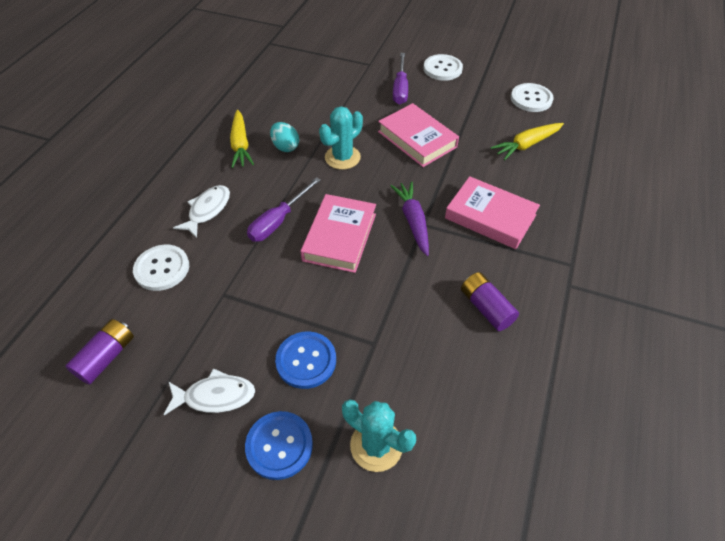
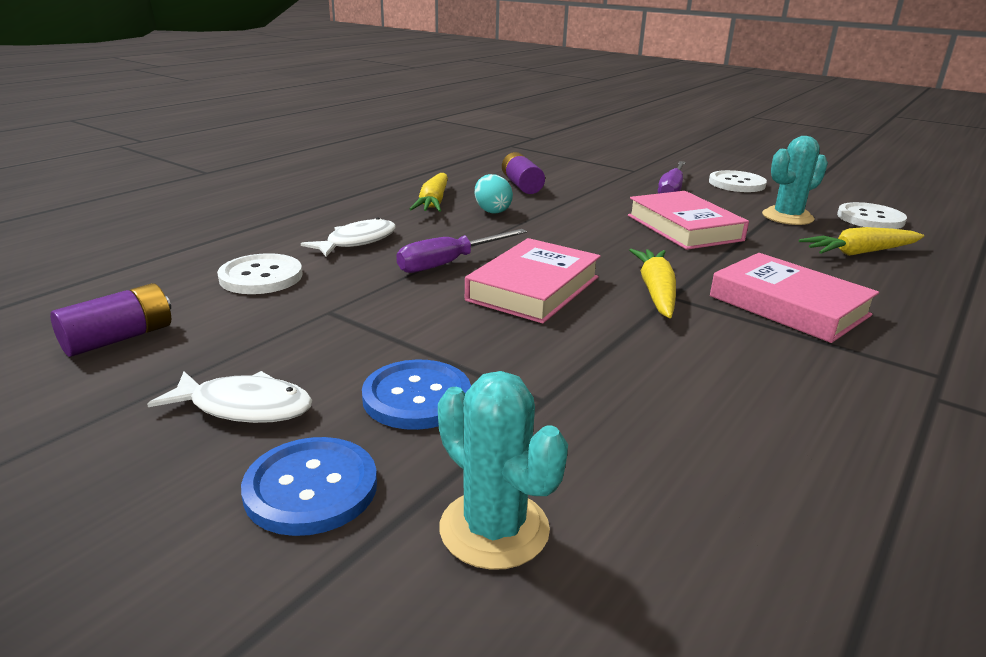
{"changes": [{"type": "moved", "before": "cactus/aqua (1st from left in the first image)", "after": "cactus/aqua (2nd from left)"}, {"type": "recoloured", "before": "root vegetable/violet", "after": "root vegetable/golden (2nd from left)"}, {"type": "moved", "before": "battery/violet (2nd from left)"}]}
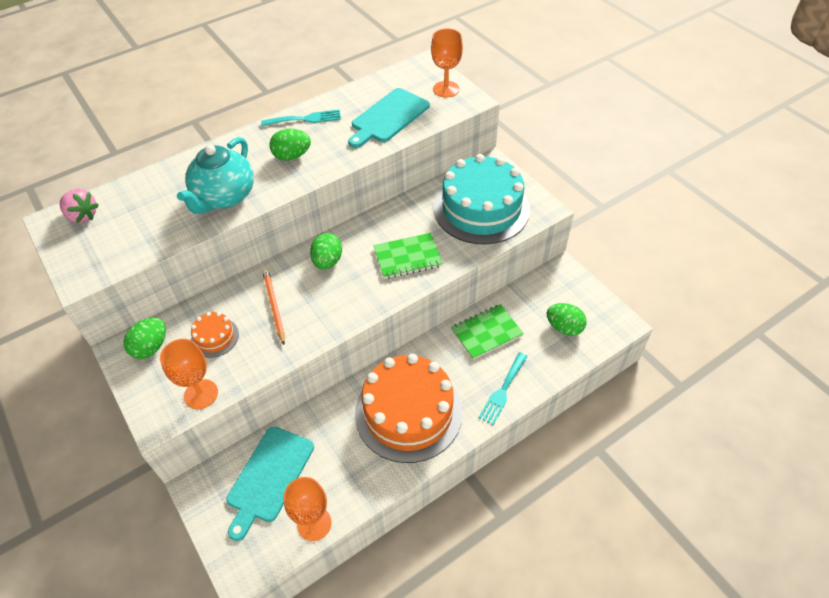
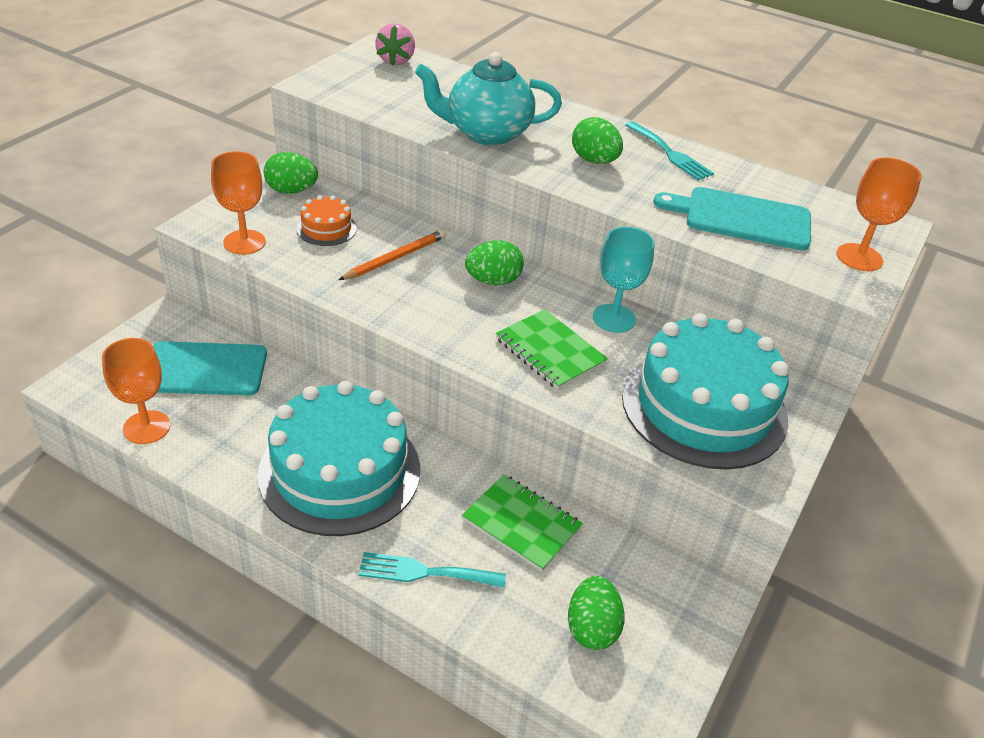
{"changes": [{"type": "recoloured", "before": "cake/bright orange (2nd from left)", "after": "cake/aqua (1st from left)"}, {"type": "added", "after": "chalice/aqua"}]}
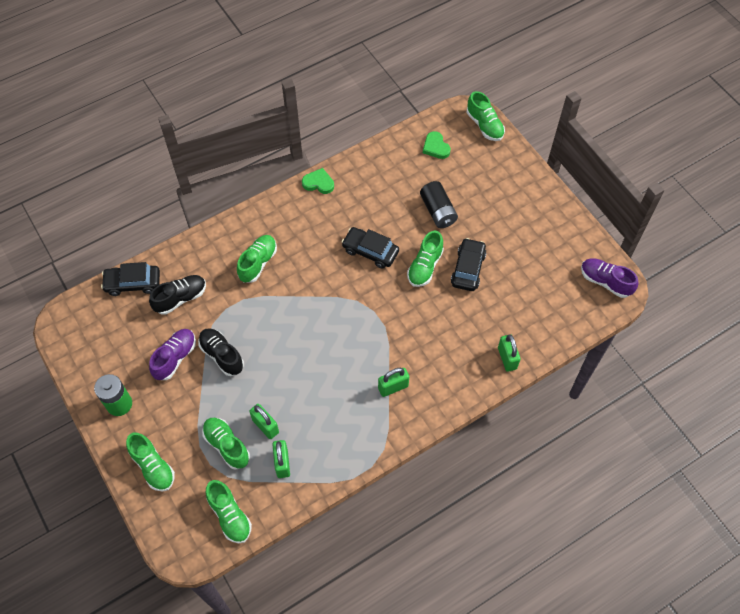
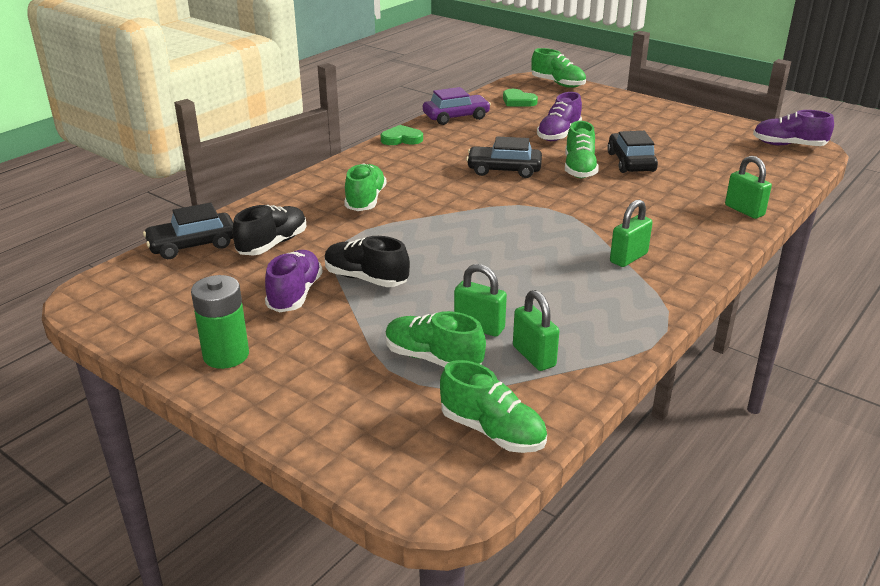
{"changes": [{"type": "replaced", "before": "battery/ebony", "after": "lace-up shoe/violet (2nd from left)"}, {"type": "removed", "before": "lace-up shoe/green (1st from left)"}, {"type": "added", "after": "toy car/violet"}]}
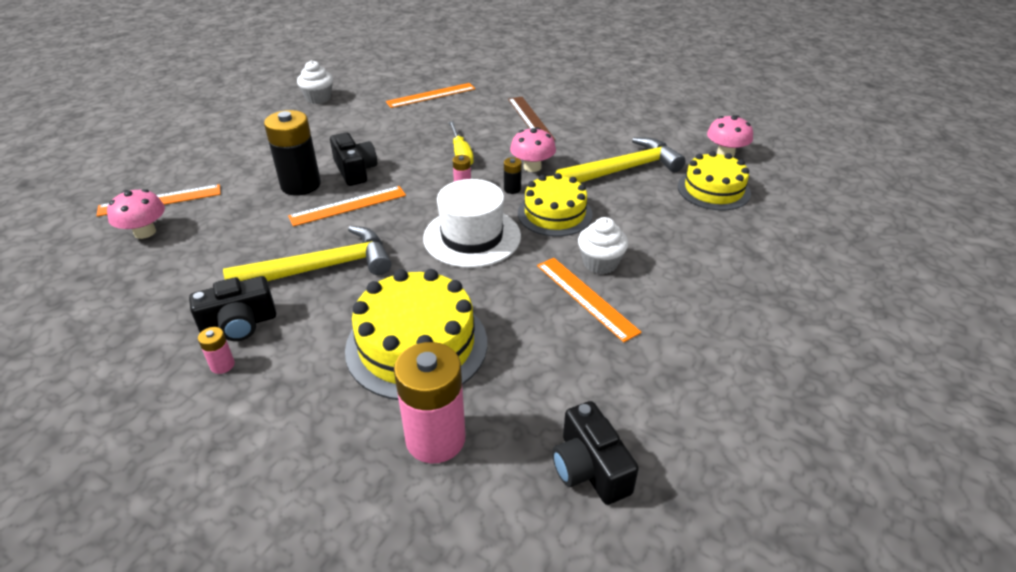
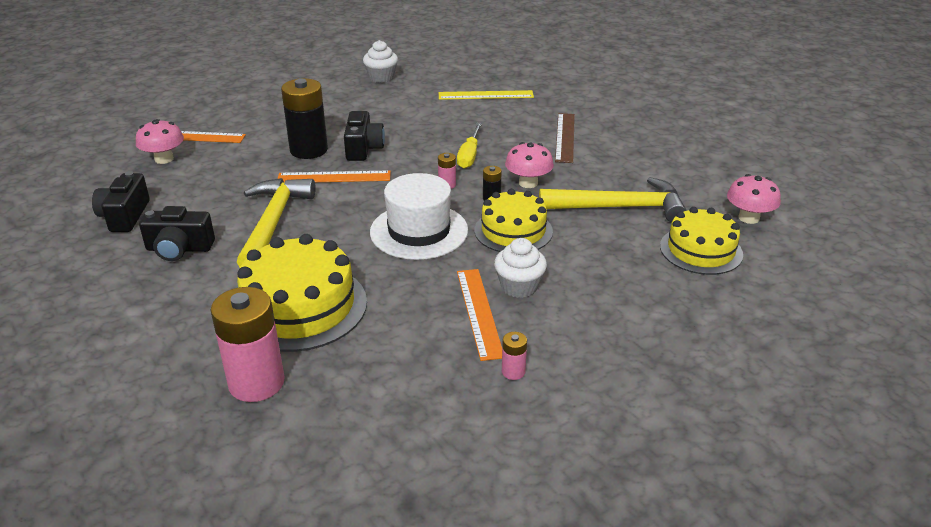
{"changes": [{"type": "recoloured", "before": "straightedge/bright orange (3rd from left)", "after": "straightedge/golden"}, {"type": "turned", "before": "hammer/golden (1st from left)", "turn": -90}, {"type": "moved", "before": "battery/rose-pink (1st from left in the first image)", "after": "battery/rose-pink (3rd from left)"}, {"type": "moved", "before": "camera/ebony (3rd from left in the first image)", "after": "camera/ebony (1st from left)"}]}
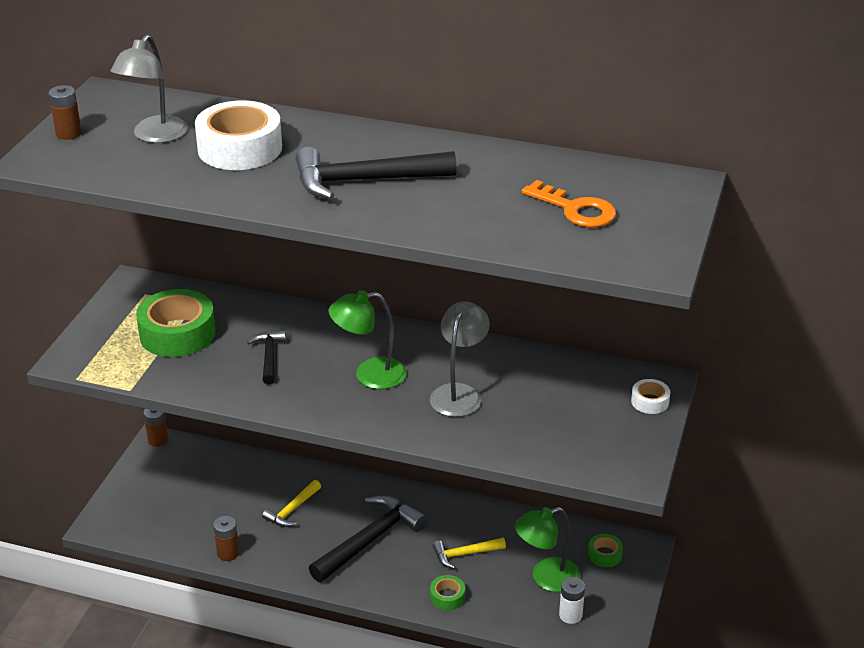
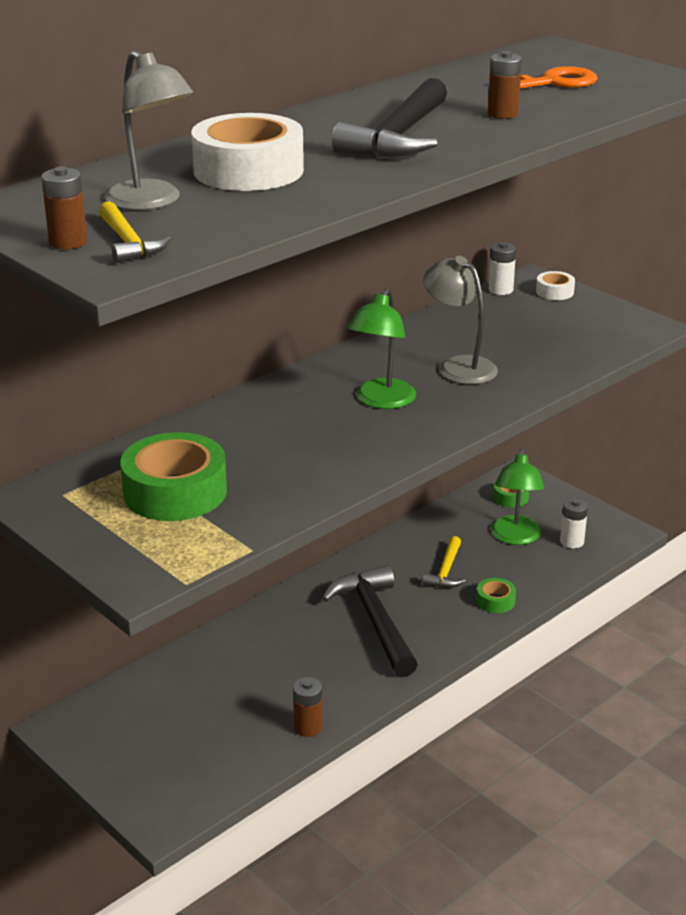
{"changes": [{"type": "removed", "before": "hammer/ebony (1st from left)"}, {"type": "moved", "before": "battery/russet (2nd from left in the first image)", "after": "battery/russet (3rd from left)"}, {"type": "moved", "before": "hammer/golden (1st from left)"}, {"type": "added", "after": "battery/snow-white (1st from left)"}]}
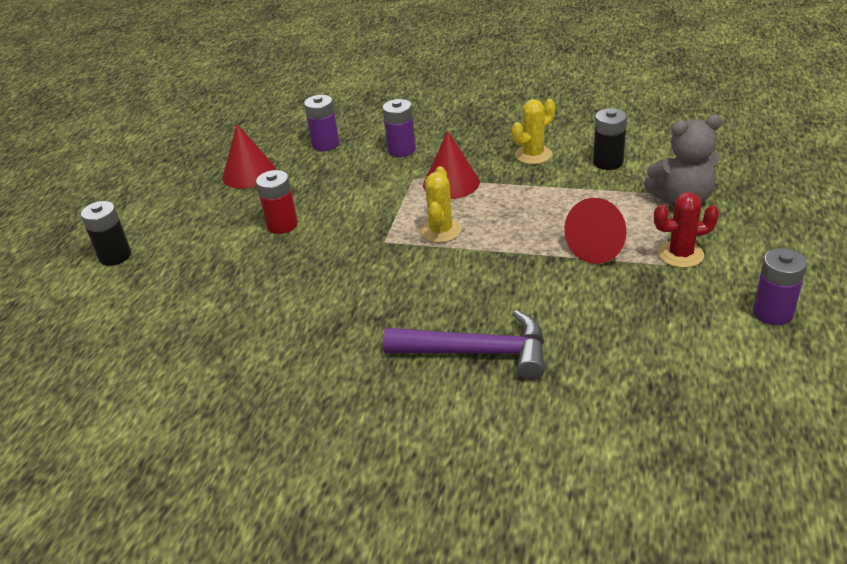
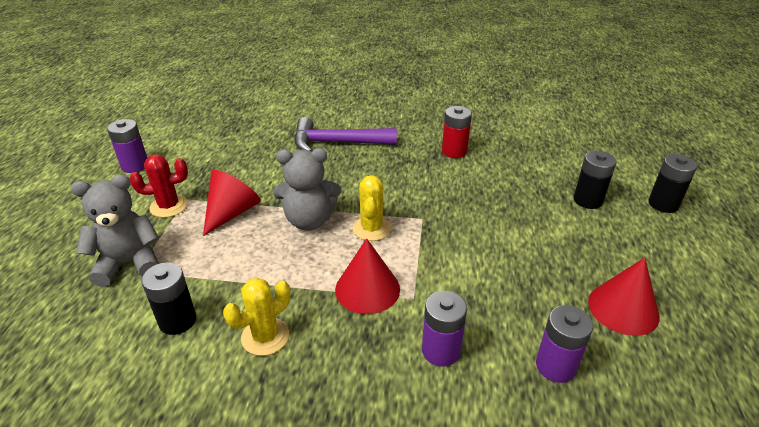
{"changes": [{"type": "moved", "before": "battery/scarlet"}, {"type": "added", "after": "teddy bear/gray (2nd from left)"}, {"type": "added", "after": "battery/ebony (2nd from left)"}]}
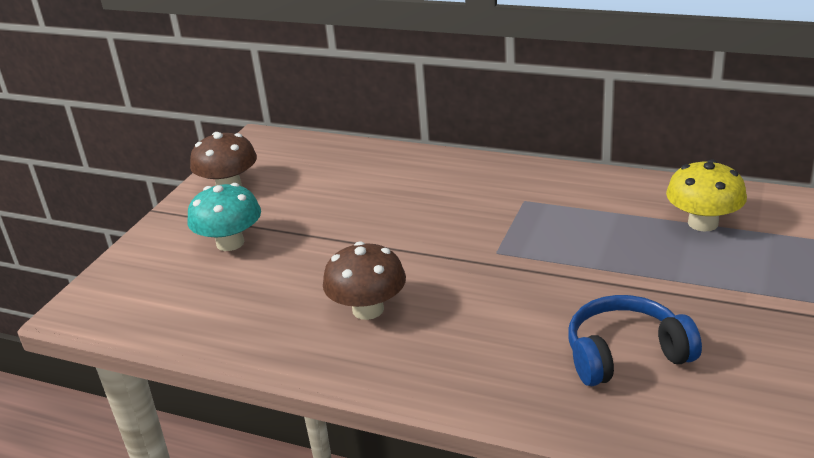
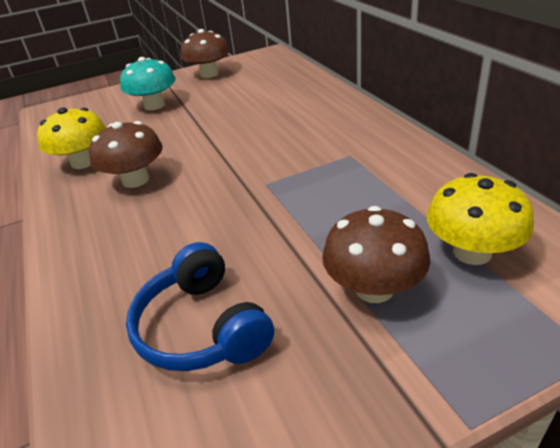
{"changes": [{"type": "turned", "before": "headphones/royal blue", "turn": -150}, {"type": "added", "after": "toadstool/golden (1st from left)"}, {"type": "added", "after": "toadstool/russet (3rd from left)"}]}
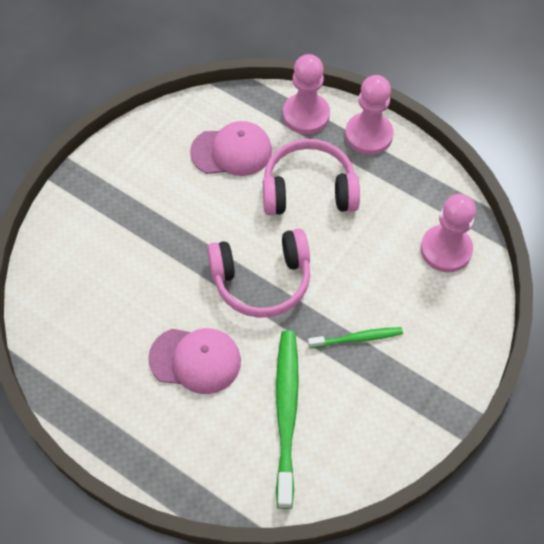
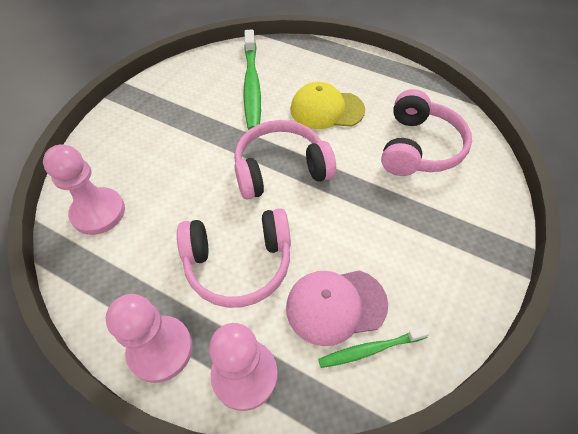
{"changes": [{"type": "moved", "before": "dental brush/green (2nd from left)"}, {"type": "recoloured", "before": "cap/rose-pink (1st from left)", "after": "cap/golden"}, {"type": "added", "after": "headphones/rose-pink (3rd from left)"}]}
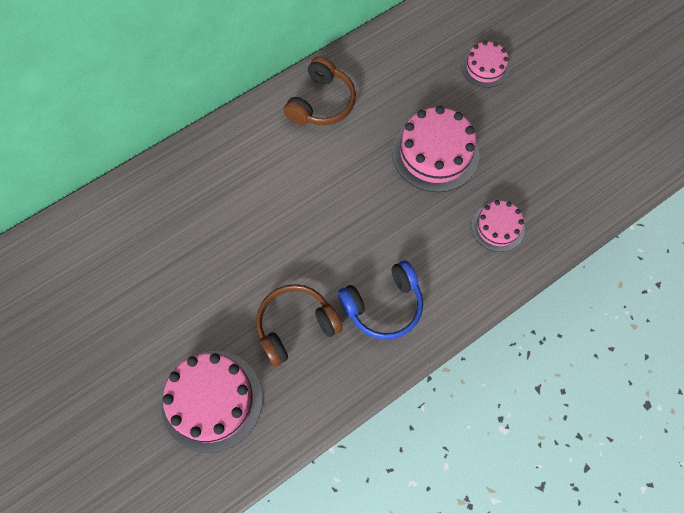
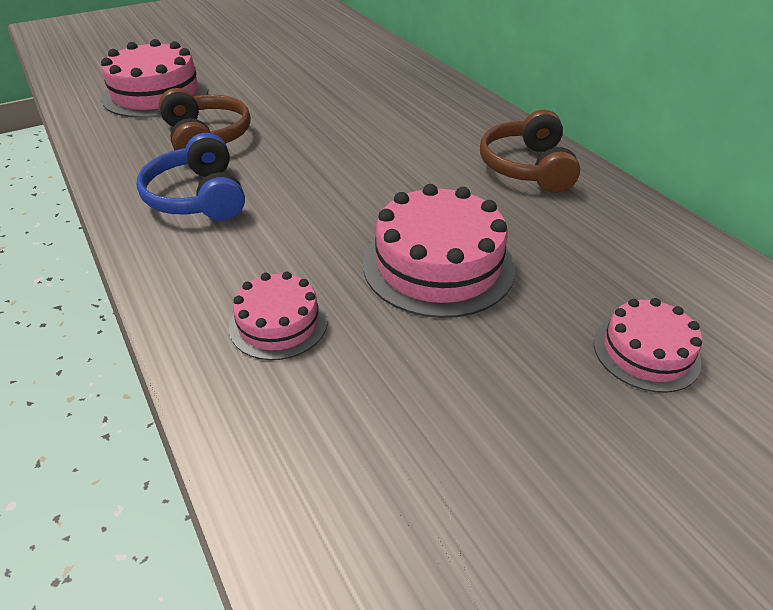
{"changes": [{"type": "turned", "before": "headphones/russet (2nd from left)", "turn": 60}]}
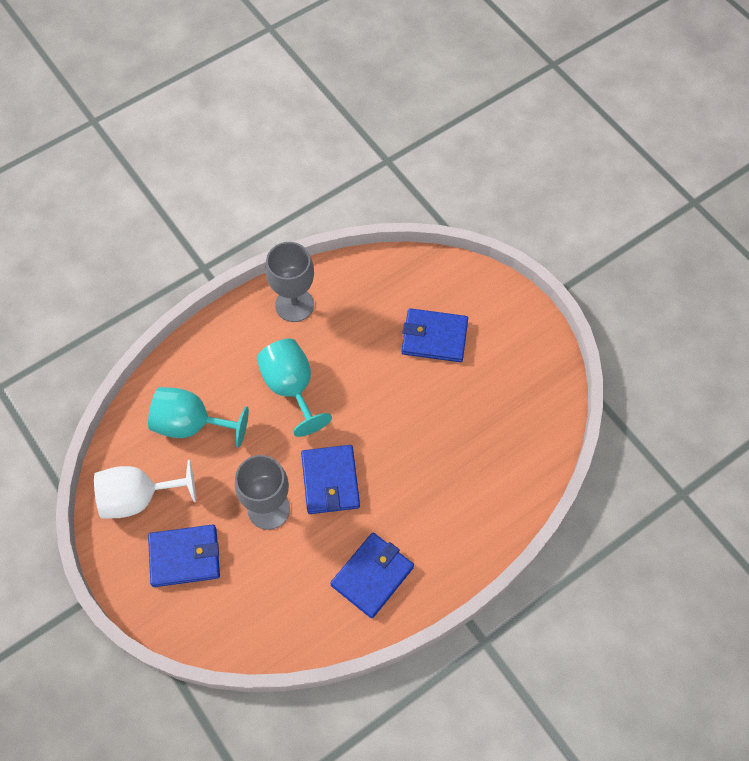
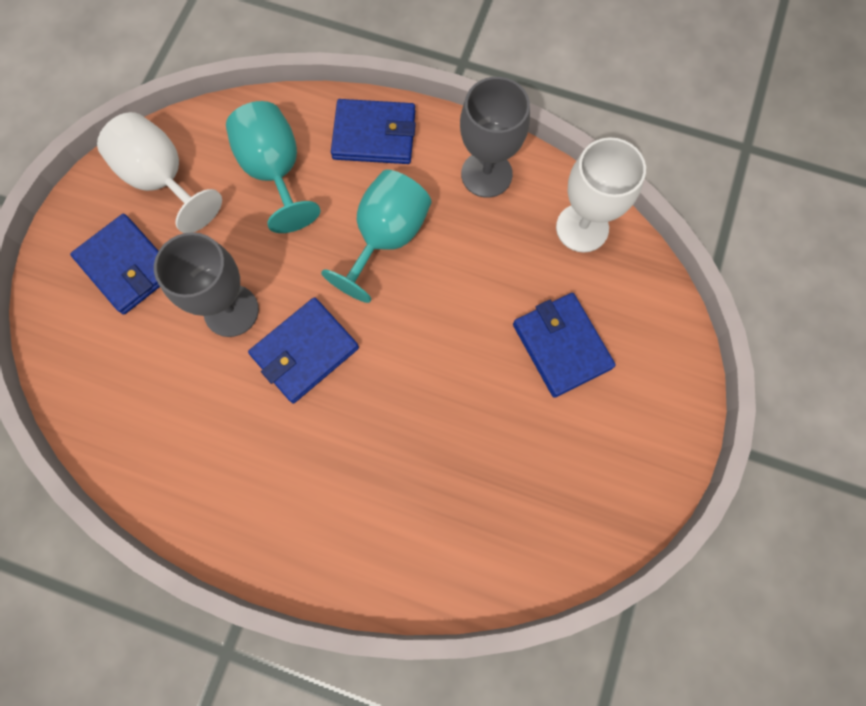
{"changes": [{"type": "moved", "before": "billfold/royal blue (3rd from left)"}, {"type": "added", "after": "chalice/snow-white (2nd from left)"}]}
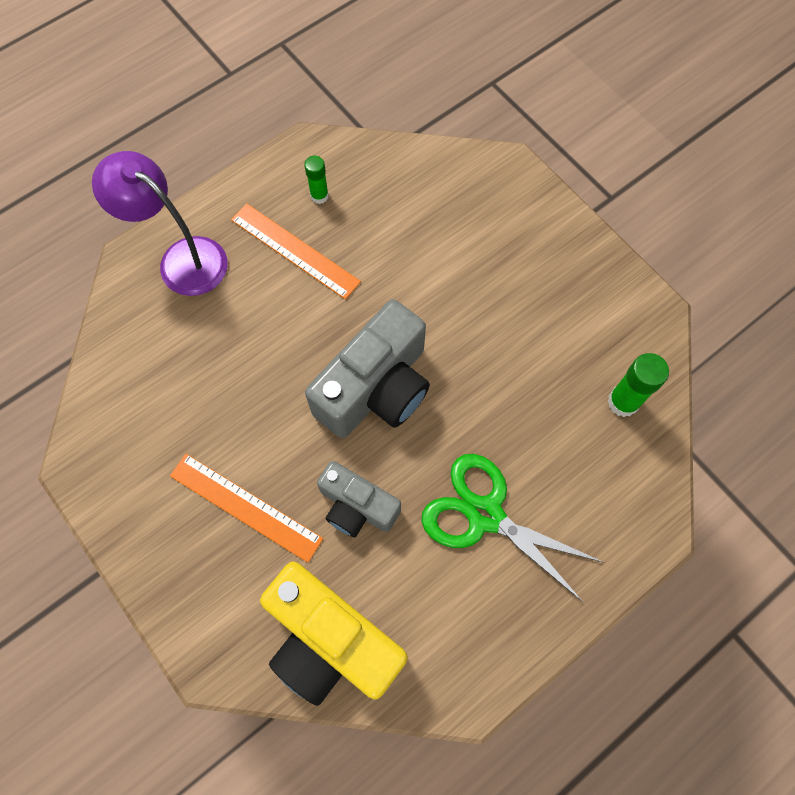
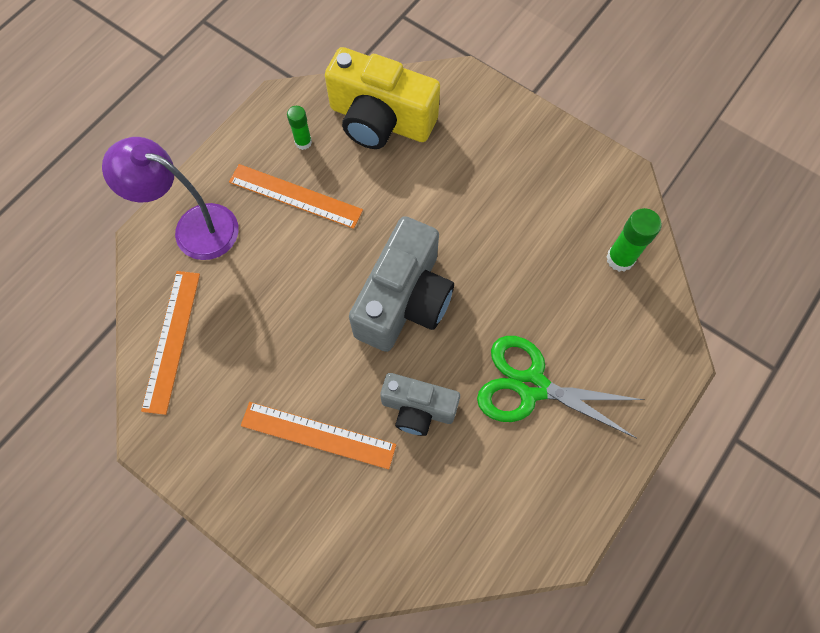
{"changes": [{"type": "moved", "before": "camera/golden"}, {"type": "added", "after": "straightedge/bright orange (1st from left)"}]}
